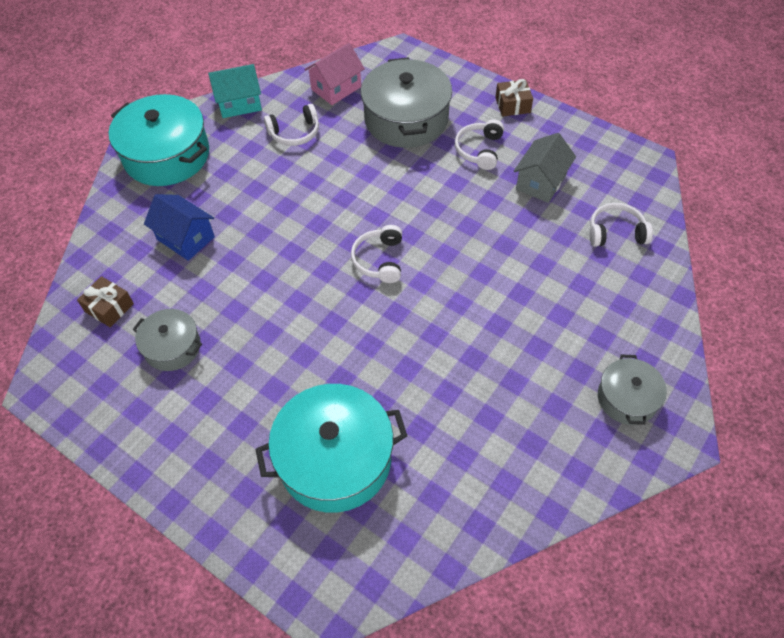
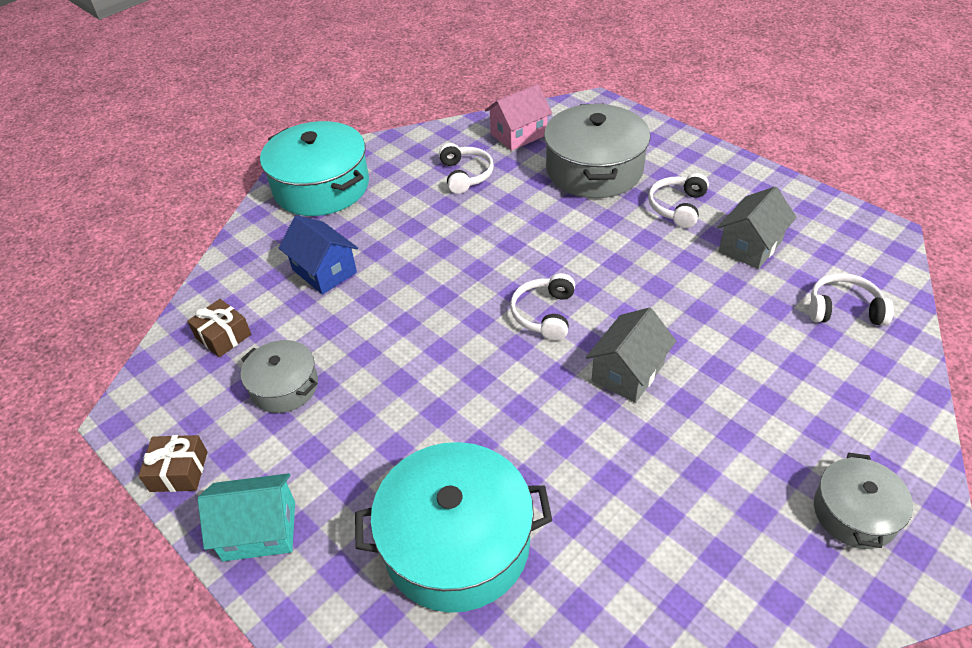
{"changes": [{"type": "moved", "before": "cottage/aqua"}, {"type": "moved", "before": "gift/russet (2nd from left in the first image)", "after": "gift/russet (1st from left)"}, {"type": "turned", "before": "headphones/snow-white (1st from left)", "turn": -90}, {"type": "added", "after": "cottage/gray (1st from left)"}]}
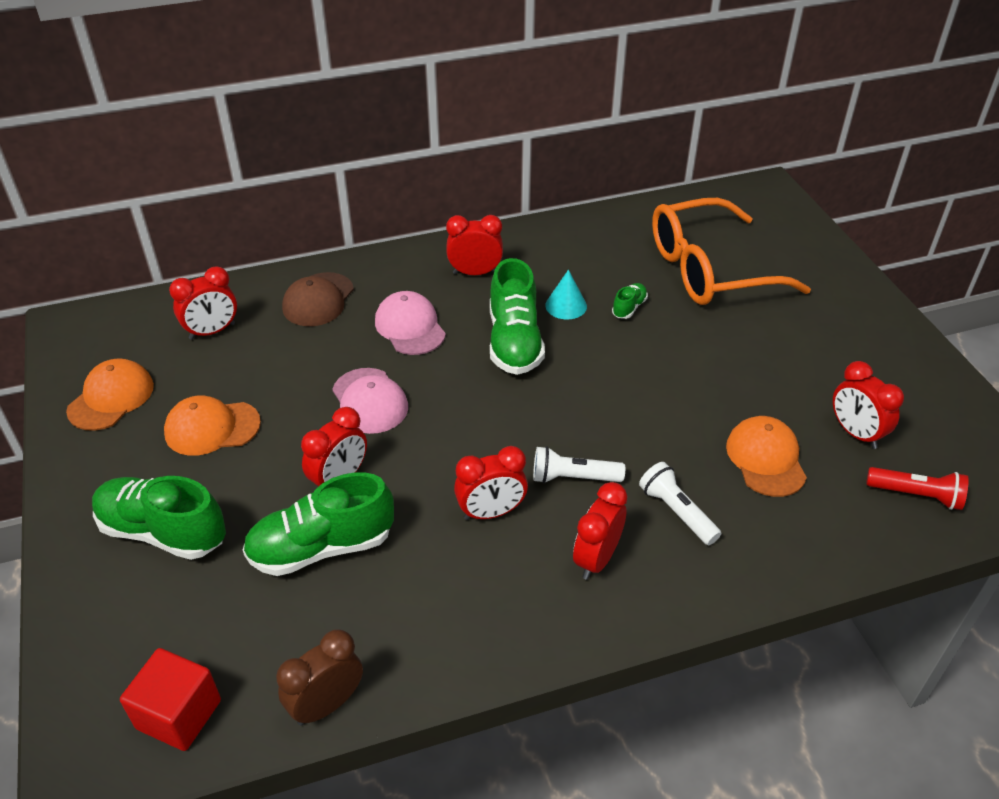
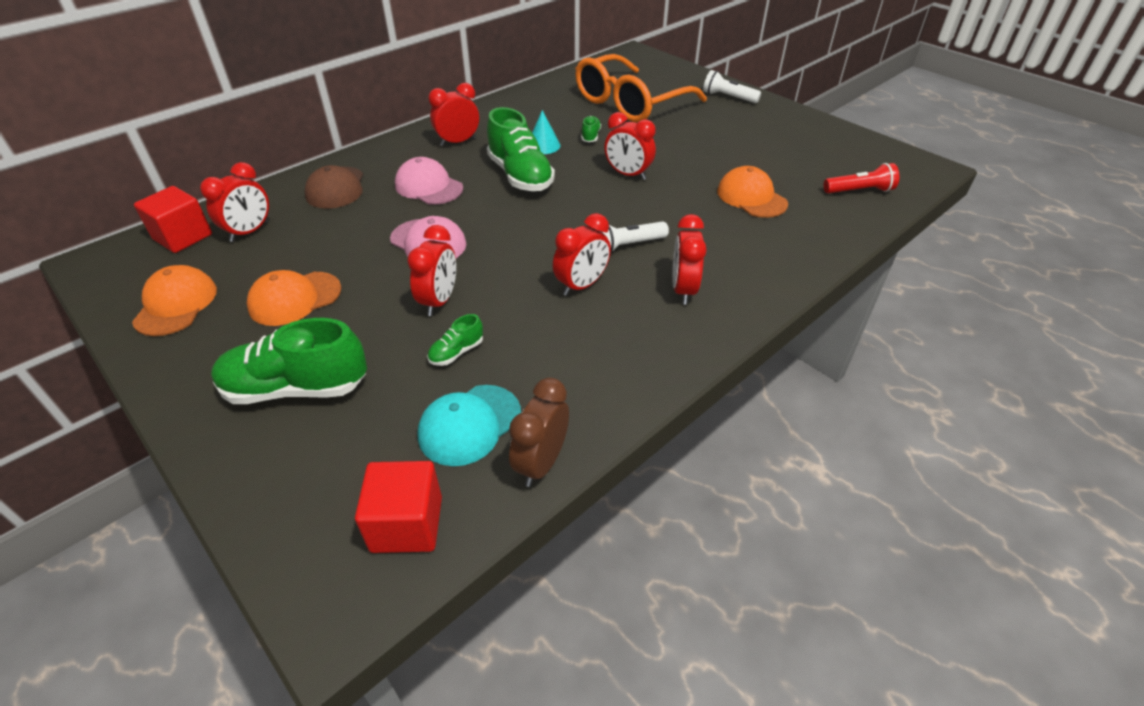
{"changes": [{"type": "moved", "before": "bedside clock/scarlet (6th from left in the first image)", "after": "bedside clock/scarlet (5th from left)"}, {"type": "moved", "before": "pocket torch/snow-white (2nd from left)"}, {"type": "resized", "before": "lace-up shoe/green (2nd from left)", "scale": 0.45}, {"type": "added", "after": "block/scarlet (1st from left)"}, {"type": "added", "after": "cap/aqua"}]}
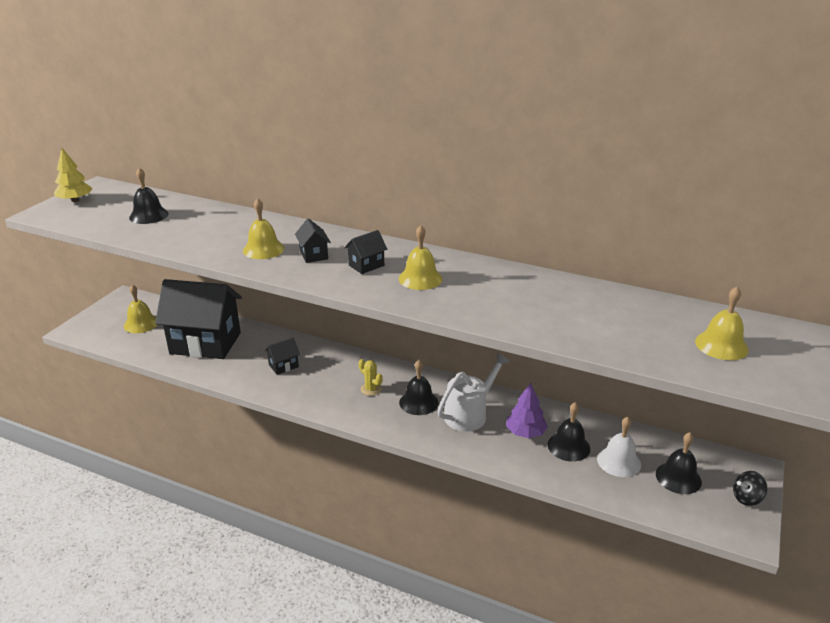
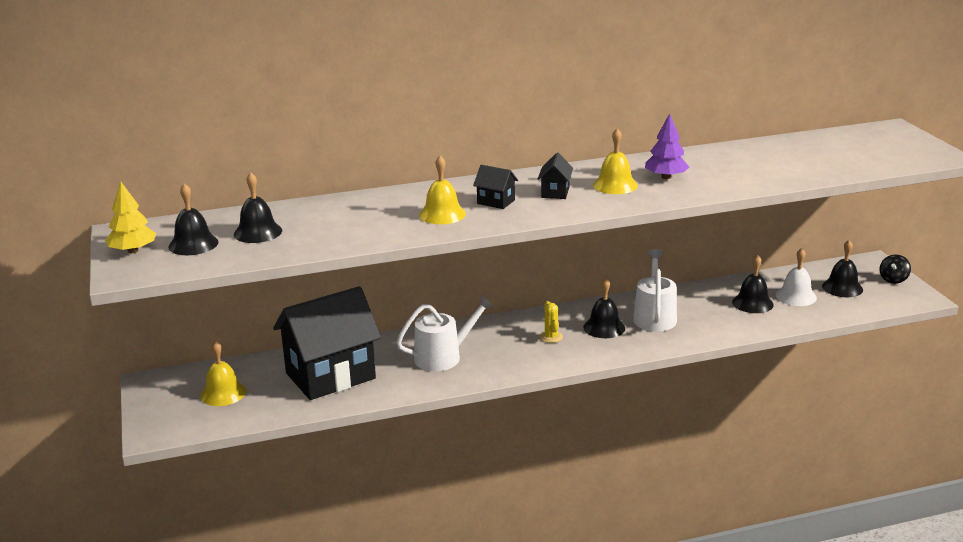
{"changes": [{"type": "removed", "before": "school bell/golden (4th from left)"}, {"type": "replaced", "before": "cottage/ebony (2nd from left)", "after": "sprinkling can/snow-white (1st from left)"}, {"type": "turned", "before": "cactus/golden", "turn": 75}, {"type": "moved", "before": "tree/violet"}, {"type": "added", "after": "school bell/ebony (1st from left)"}]}
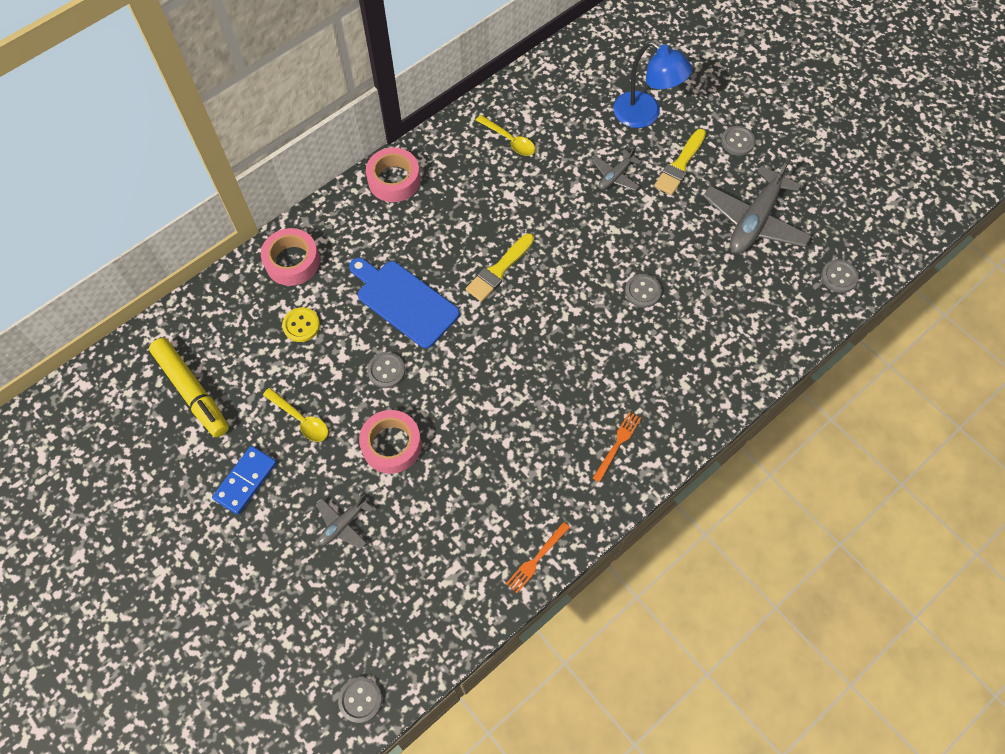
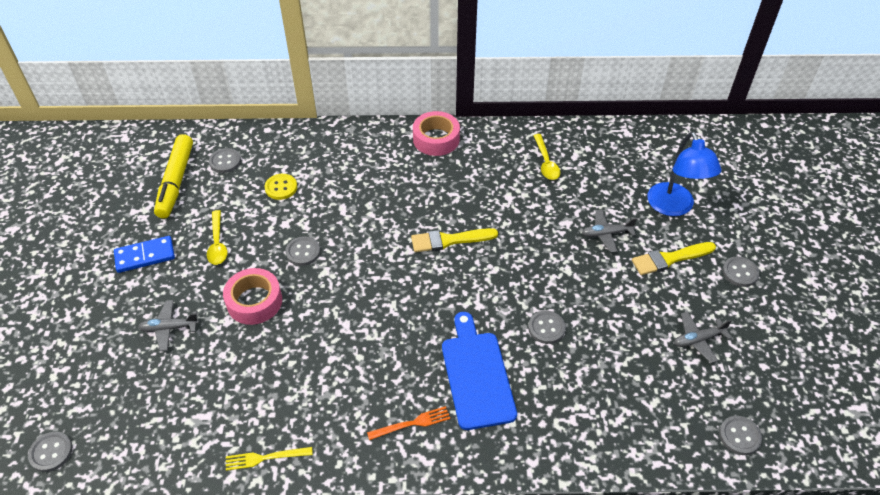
{"changes": [{"type": "resized", "before": "aeroplane/gray (3rd from left)", "scale": 0.51}, {"type": "removed", "before": "roll of tape/rose-pink (1st from left)"}, {"type": "moved", "before": "cutting board/royal blue"}, {"type": "recoloured", "before": "fork/bright orange (1st from left)", "after": "fork/golden"}, {"type": "added", "after": "sewing button/gray (2nd from left)"}]}
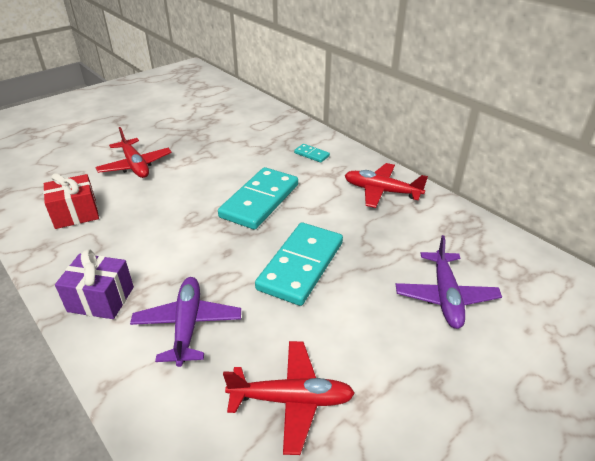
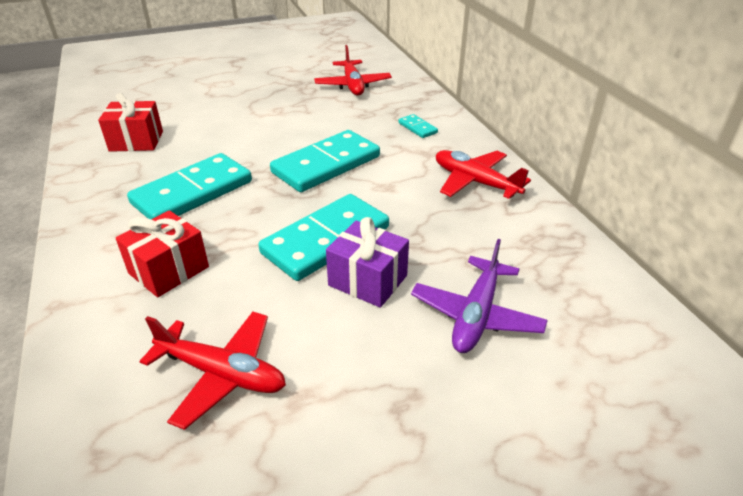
{"changes": [{"type": "moved", "before": "aeroplane/scarlet (1st from left in the first image)", "after": "aeroplane/scarlet (2nd from left)"}, {"type": "moved", "before": "gift/violet"}, {"type": "replaced", "before": "aeroplane/violet (1st from left)", "after": "gift/scarlet (2nd from left)"}, {"type": "added", "after": "domino/aqua (1st from left)"}]}
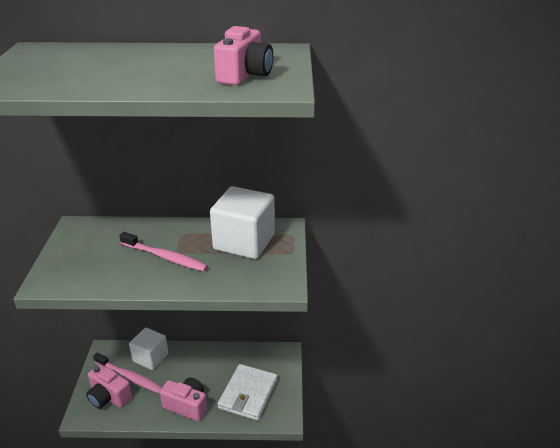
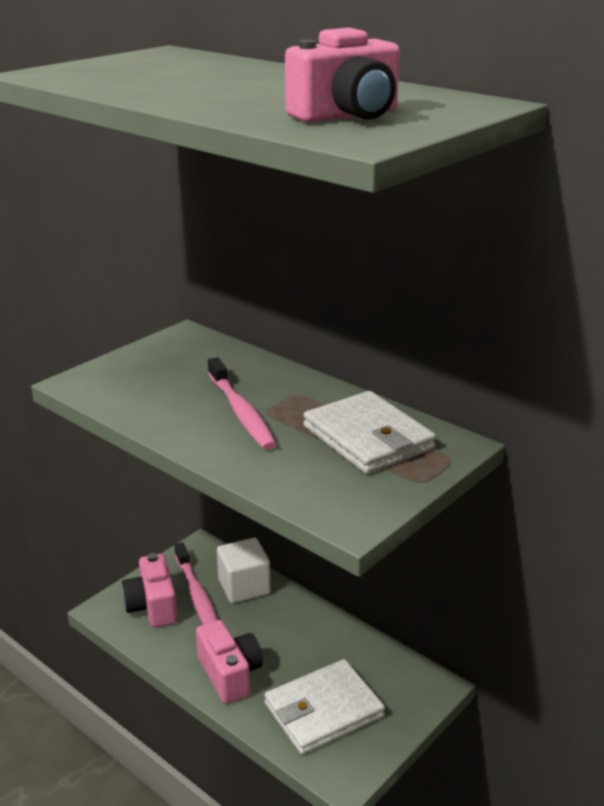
{"changes": [{"type": "replaced", "before": "block/snow-white (2nd from left)", "after": "billfold/snow-white (2nd from left)"}]}
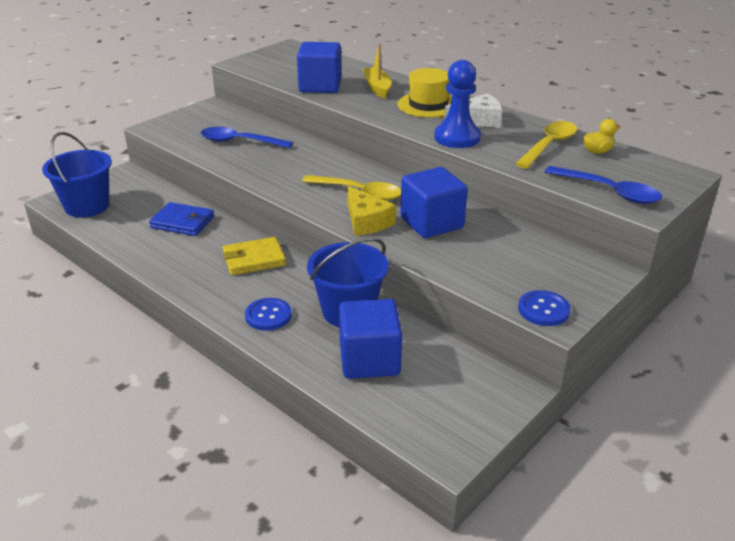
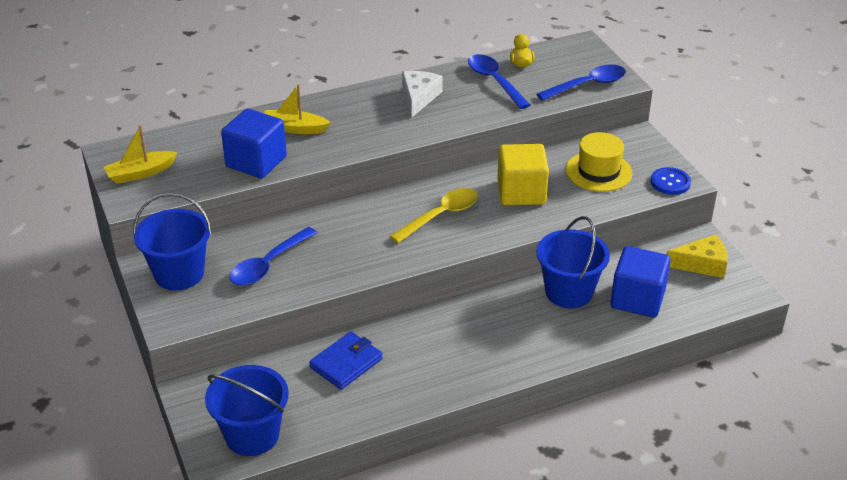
{"changes": [{"type": "removed", "before": "chess pawn/royal blue"}, {"type": "moved", "before": "hat/golden"}, {"type": "recoloured", "before": "tablespoon/golden (2nd from left)", "after": "tablespoon/royal blue (2nd from left)"}, {"type": "recoloured", "before": "block/royal blue (3rd from left)", "after": "block/golden"}, {"type": "moved", "before": "cheese/golden"}, {"type": "removed", "before": "billfold/golden"}, {"type": "removed", "before": "sewing button/royal blue (1st from left)"}, {"type": "added", "after": "sailboat/golden (1st from left)"}, {"type": "added", "after": "sand bucket/royal blue (1st from left)"}]}
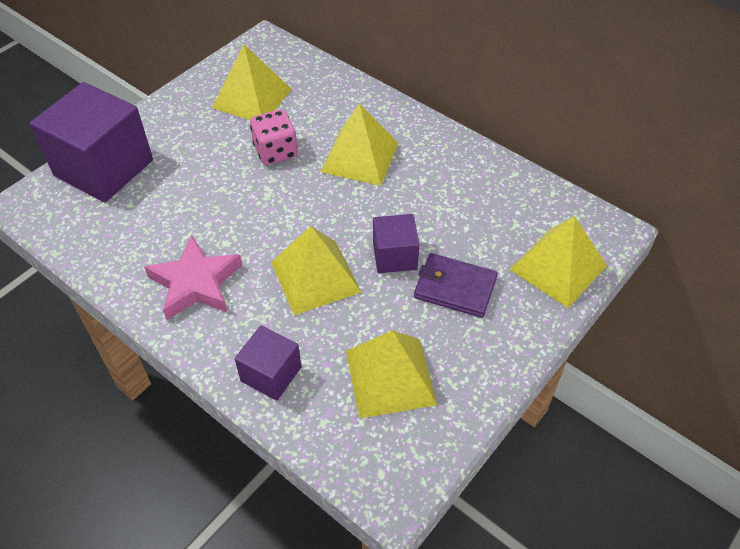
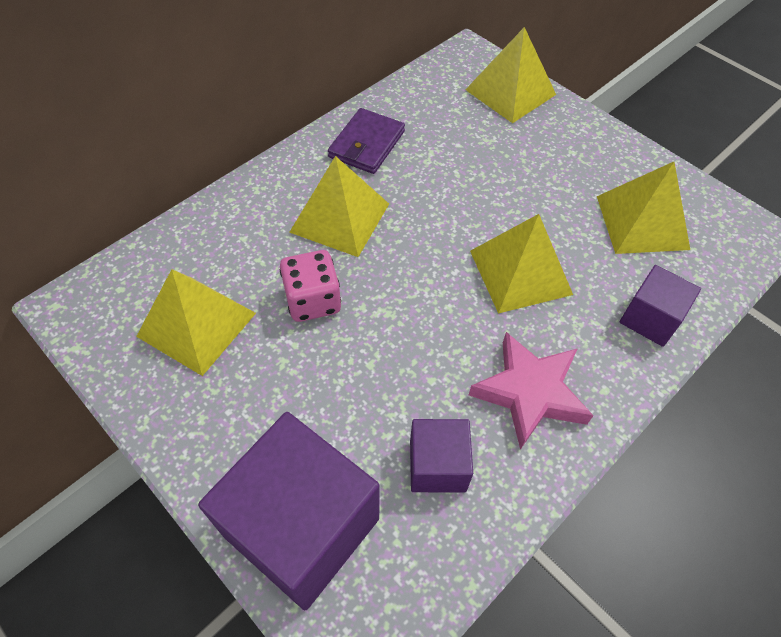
{"changes": [{"type": "moved", "before": "block/violet (3rd from left in the first image)", "after": "block/violet (2nd from left)"}, {"type": "moved", "before": "billfold/violet"}]}
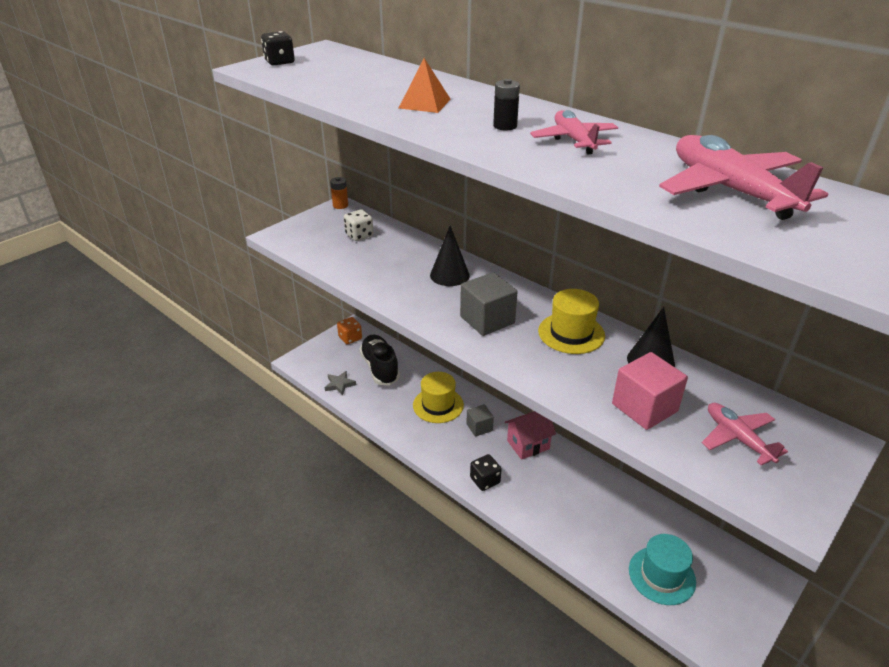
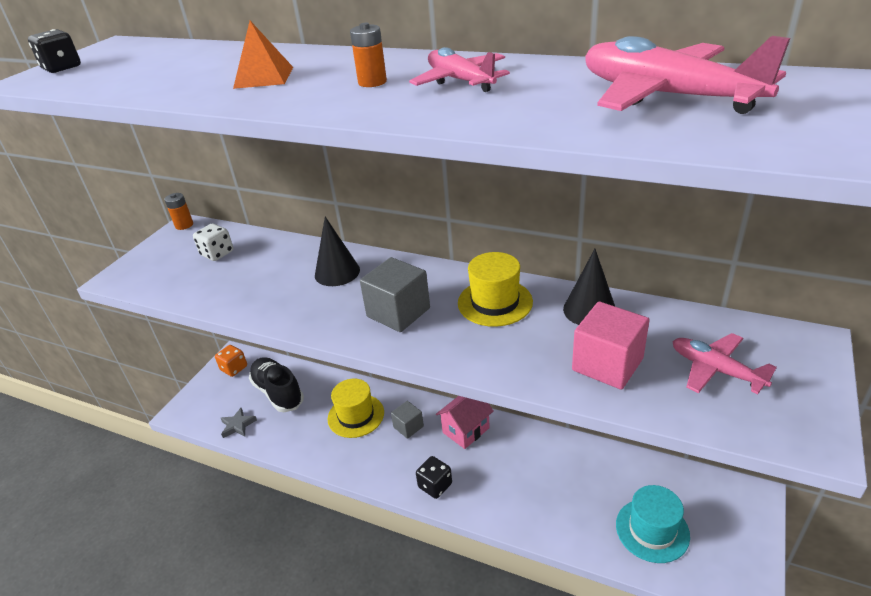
{"changes": [{"type": "recoloured", "before": "battery/ebony", "after": "battery/bright orange (2nd from left)"}]}
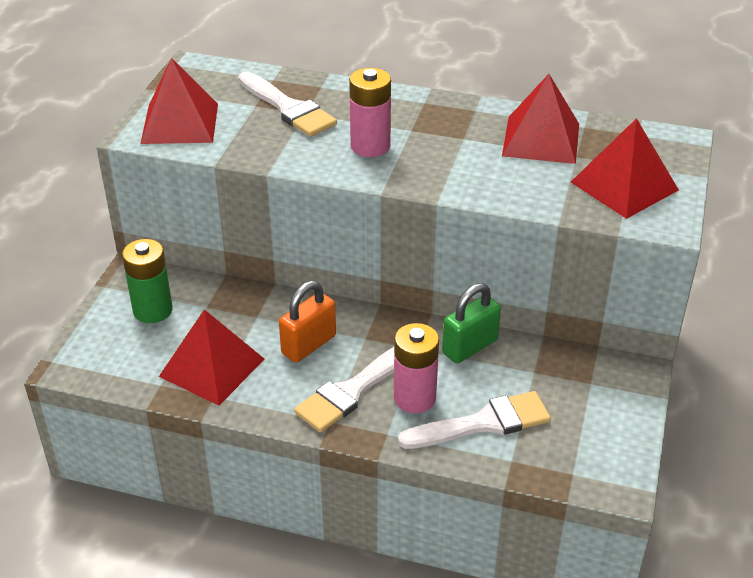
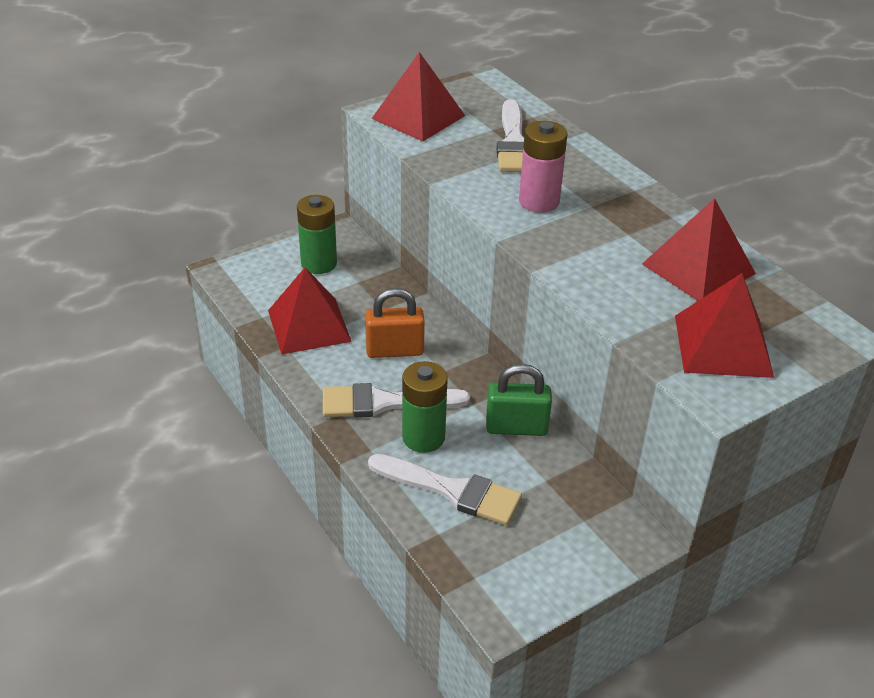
{"changes": [{"type": "recoloured", "before": "battery/rose-pink (2nd from left)", "after": "battery/green (2nd from left)"}]}
